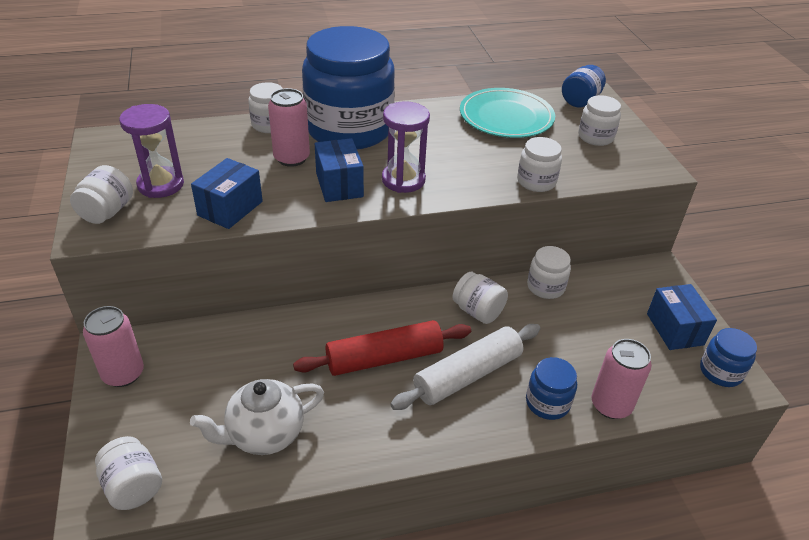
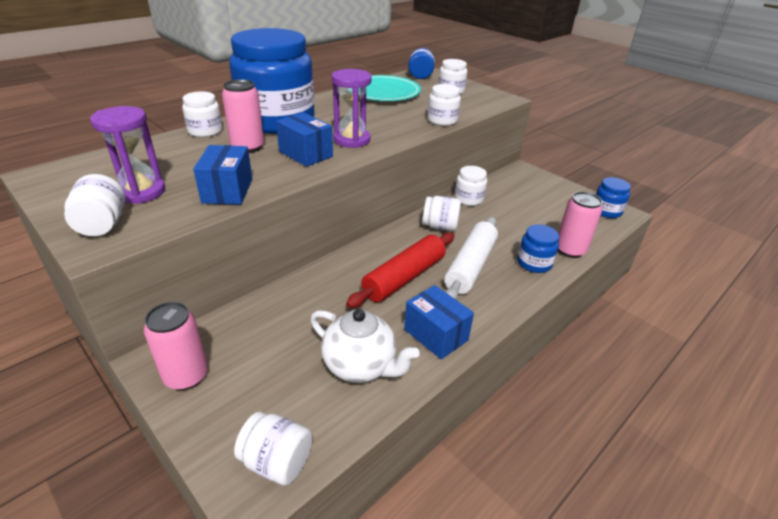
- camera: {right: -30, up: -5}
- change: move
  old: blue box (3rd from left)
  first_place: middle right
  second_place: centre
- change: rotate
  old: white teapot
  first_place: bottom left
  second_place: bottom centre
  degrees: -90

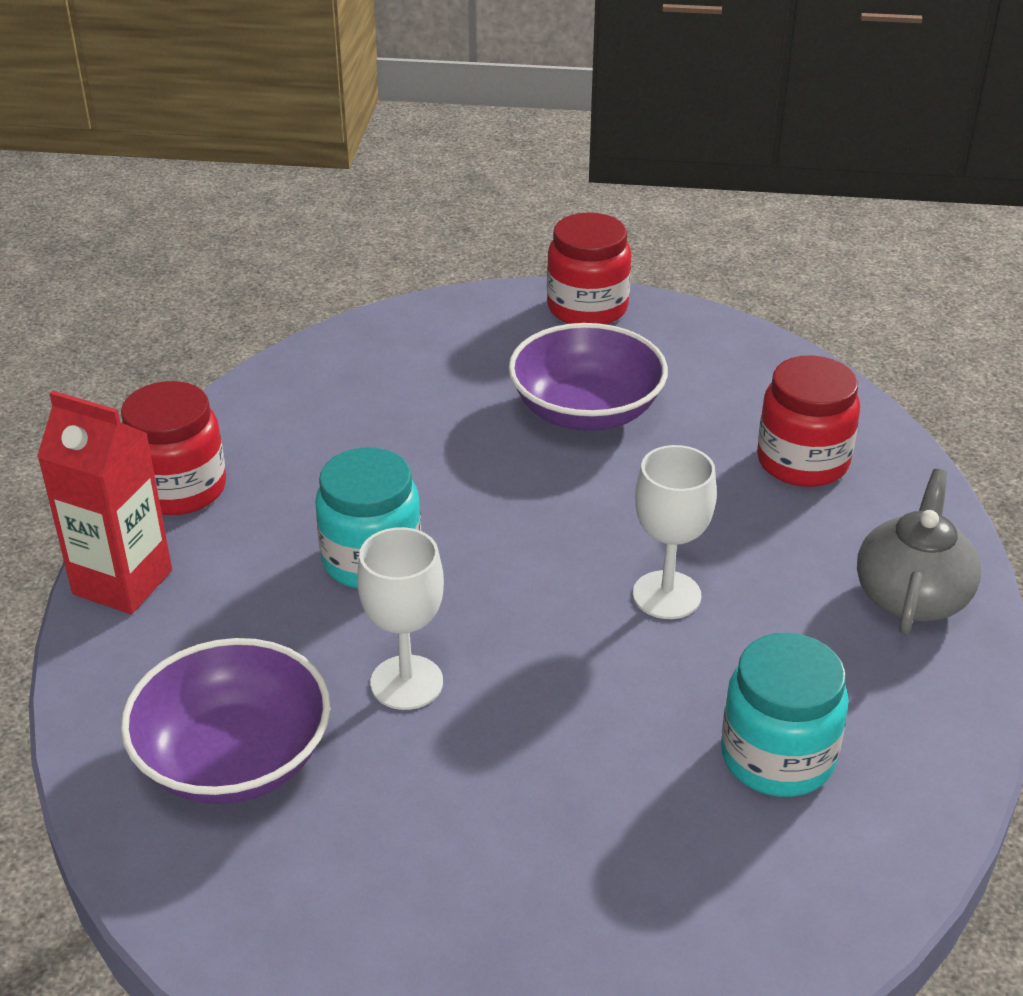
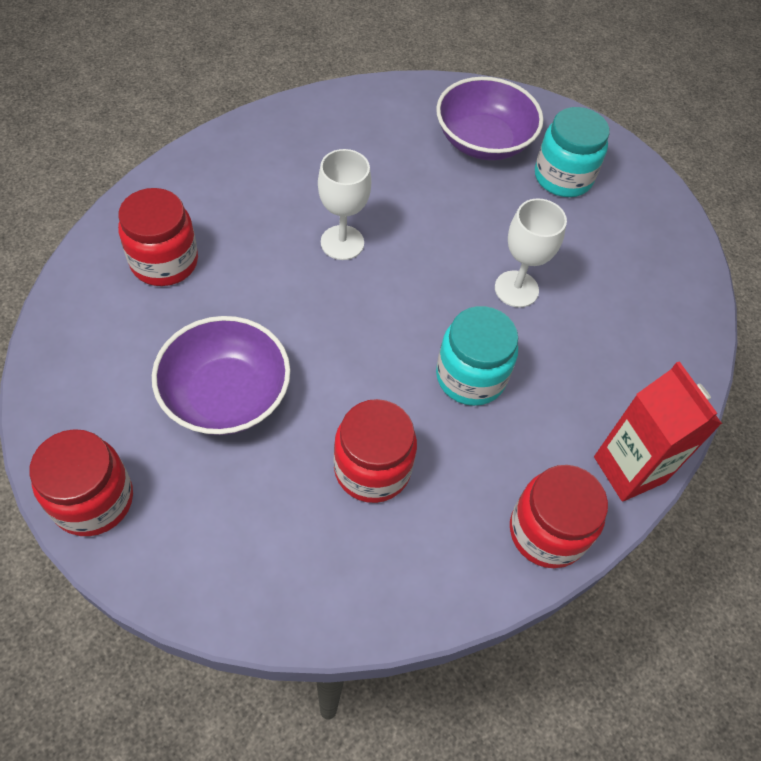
- camera: {right: -145, up: 20}
- change: delete
  old: grey teapot
  first_place: middle right
- change: move
  old: turquoise jar (2nd from left)
  first_place: bottom right
  second_place: top right
- change: move
  old: purple bowl (1st from left in the first image)
  new: purple bowl (2nd from left)
  first_place: bottom left
  second_place: top centre
- change: insert
  new: red jar (3rd from left)
  second_place: centre

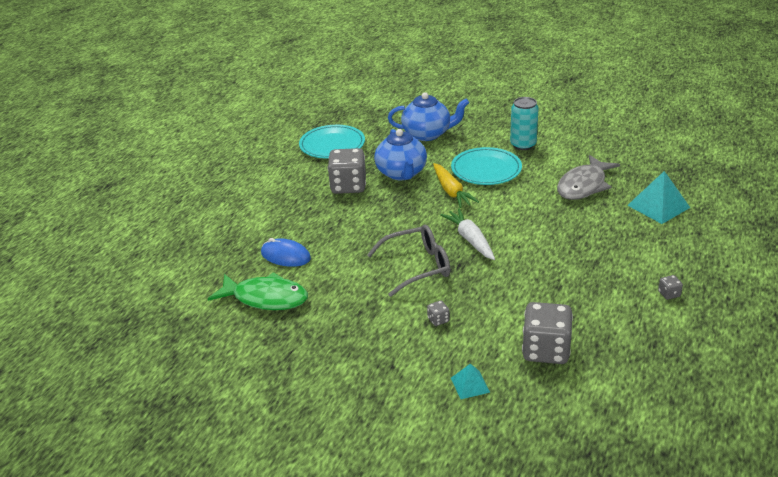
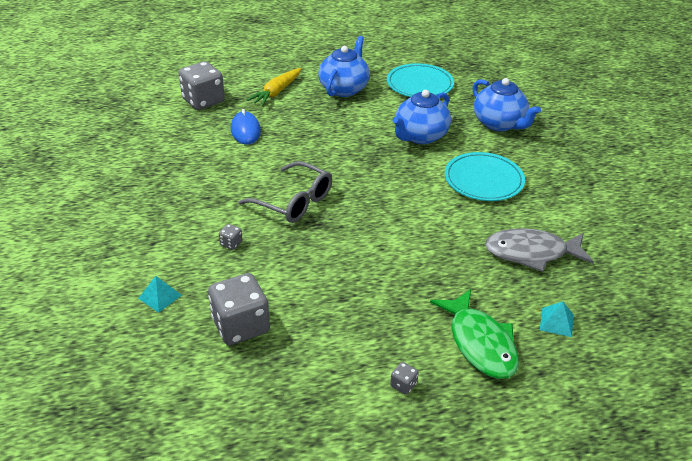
- camera: {right: 50, up: 5}
- change: delete
  old: turquoise can
  first_place: top right
- change: move
  old: grey dice (1st from left)
  first_place: centre
  second_place: top left
- change: move
  old: yellow carrot
  first_place: centre
  second_place: top centre
- change: resize
  old: turquoise pyramid (2nd from left)
  first_place: middle right
  second_place: bottom right
  factor: 0.56
- change: delete
  old: white carrot
  first_place: centre
- change: move
  old: green fish
  first_place: middle left
  second_place: bottom right
- change: insert
  new: blue teapot (1st from left)
  second_place: top centre

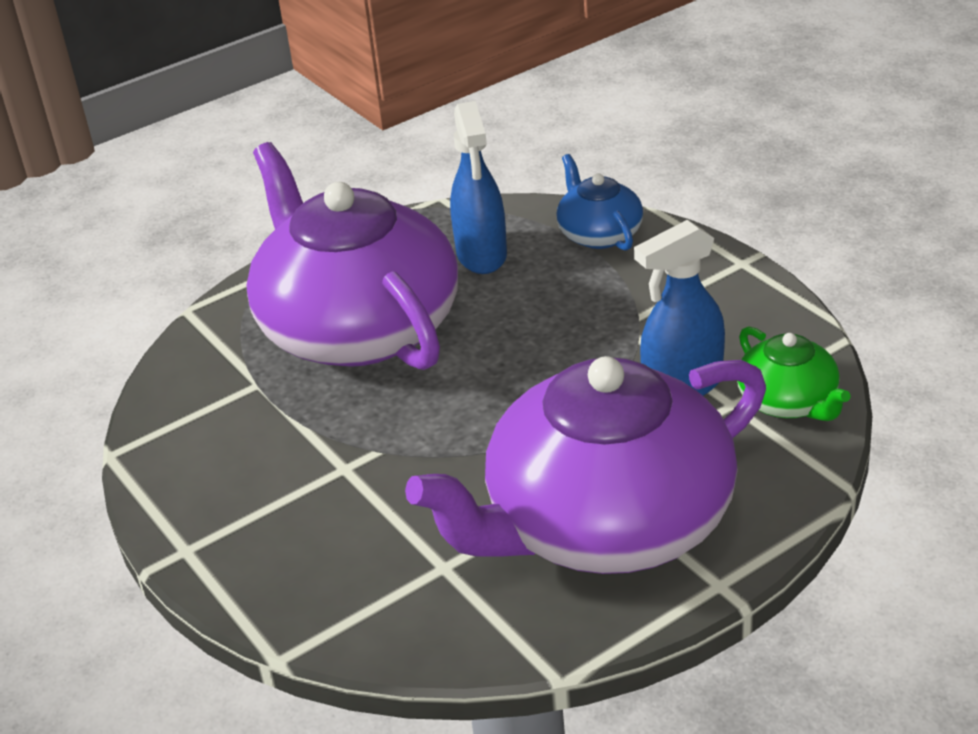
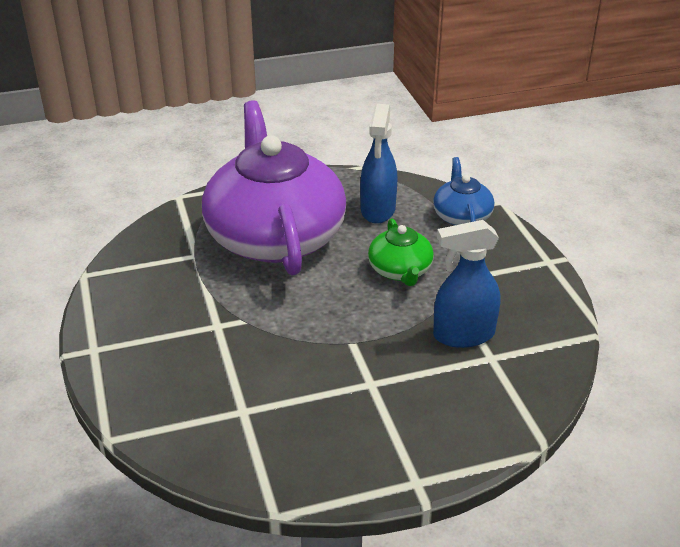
- camera: {right: 15, up: 0}
- change: move
  old: green teapot
  first_place: middle right
  second_place: centre
- change: delete
  old: purple teapot (2nd from left)
  first_place: centre

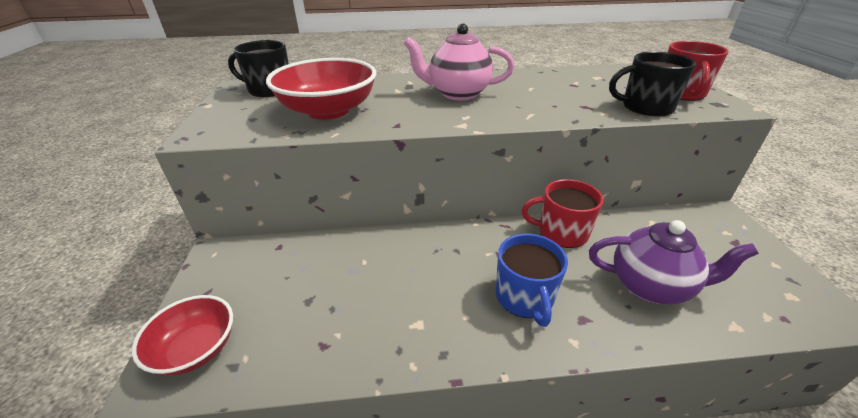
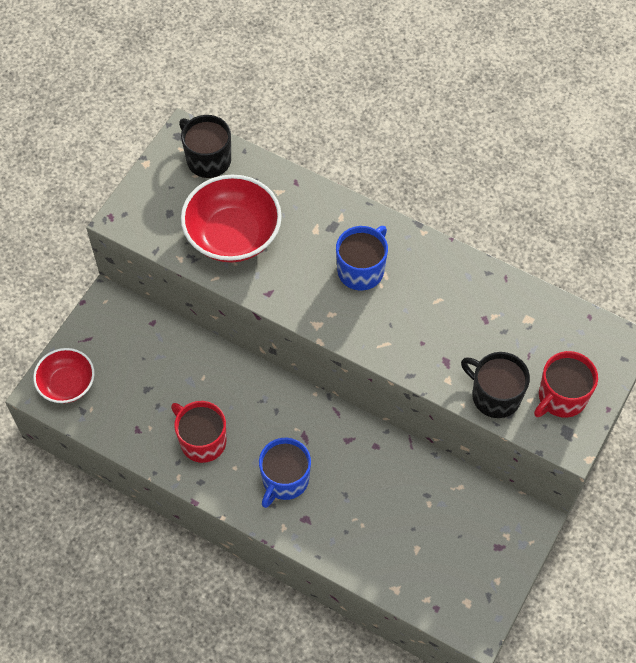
- camera: {right: 35, up: 25}
- change: replace
  old: pink teapot
  new: blue mug (2nd from left)
  first_place: top centre
  second_place: centre
- change: move
  old: red mug (1st from left)
  first_place: centre
  second_place: middle left
- change: delete
  old: purple teapot
  first_place: middle right

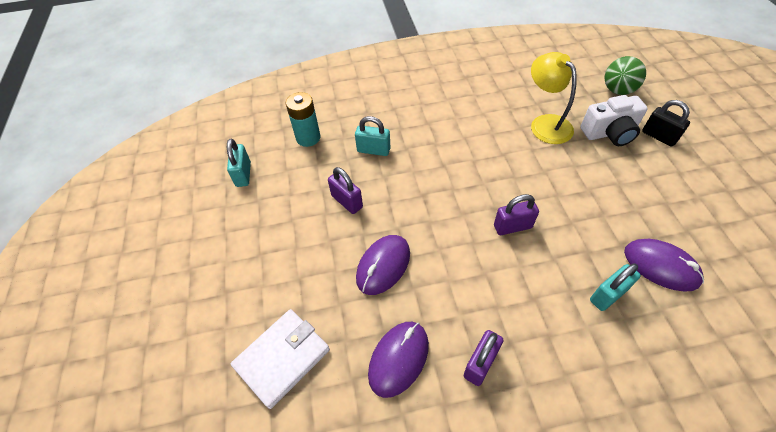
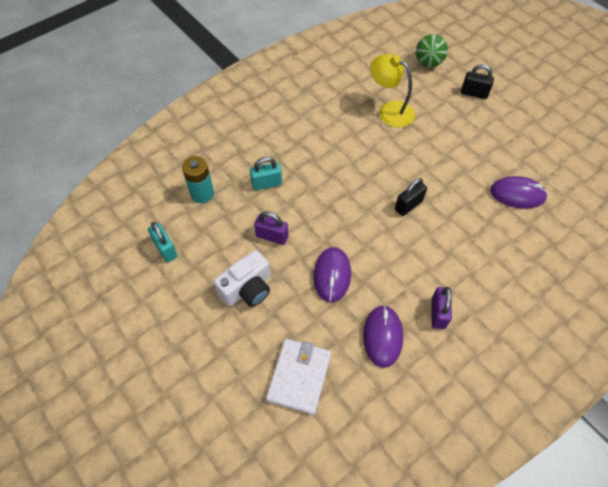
- camera: {right: -30, up: 5}
- change: move
  old: white camera
  first_place: top right
  second_place: centre
- change: recolor
  old: purple padlock (3rd from left)
  new: black padlock (1st from left)
  first_place: centre
  second_place: middle right
- change: delete
  old: turquoise padlock (3rd from left)
  first_place: middle right

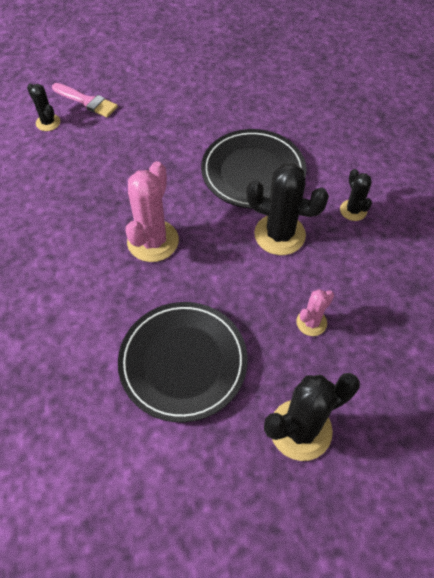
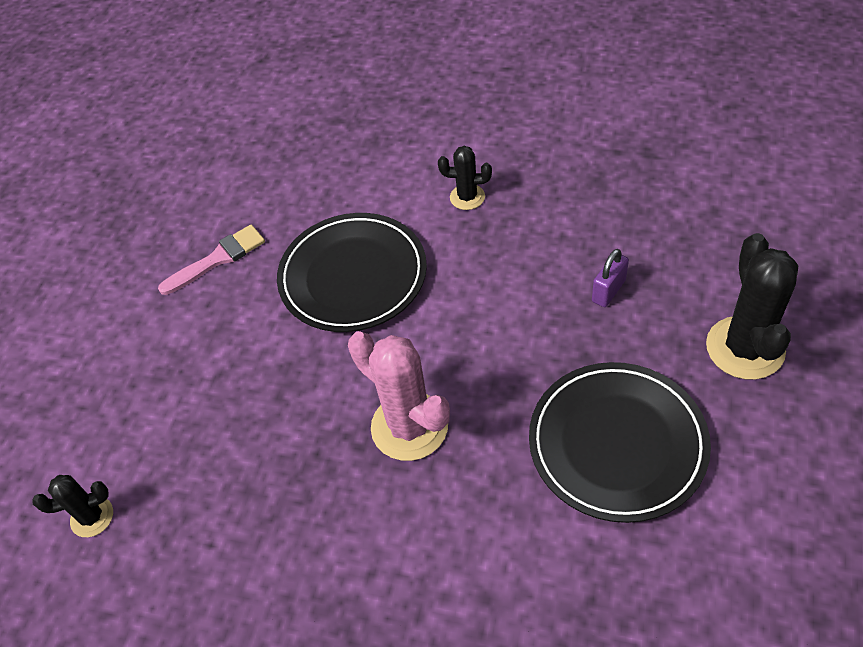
- camera: {right: -60, up: -5}
- change: move
  old: pink brush
  first_place: top left
  second_place: middle left
- change: delete
  old: black cactus (2nd from left)
  first_place: centre
- change: replace
  old: pink cactus (2nd from left)
  new: purple padlock
  first_place: middle right
  second_place: middle right

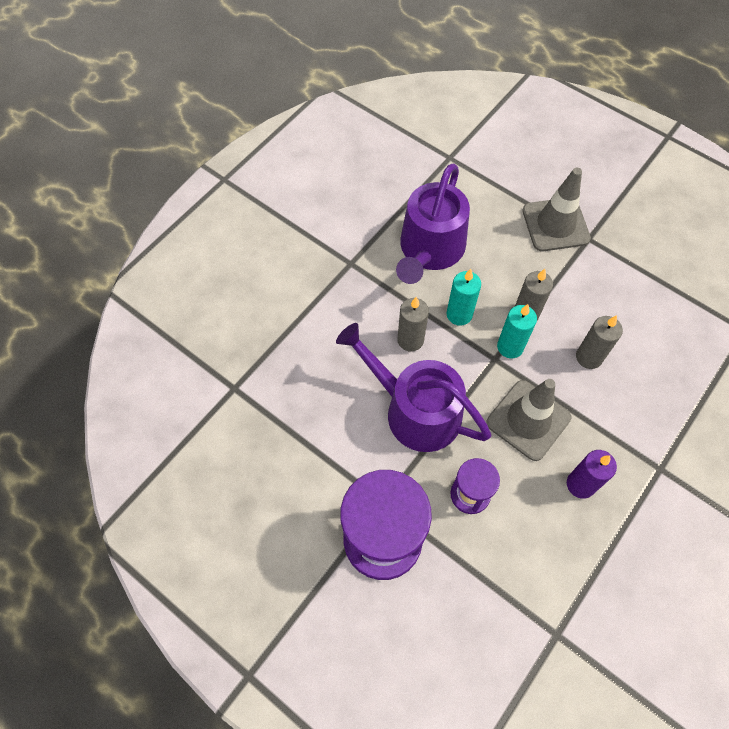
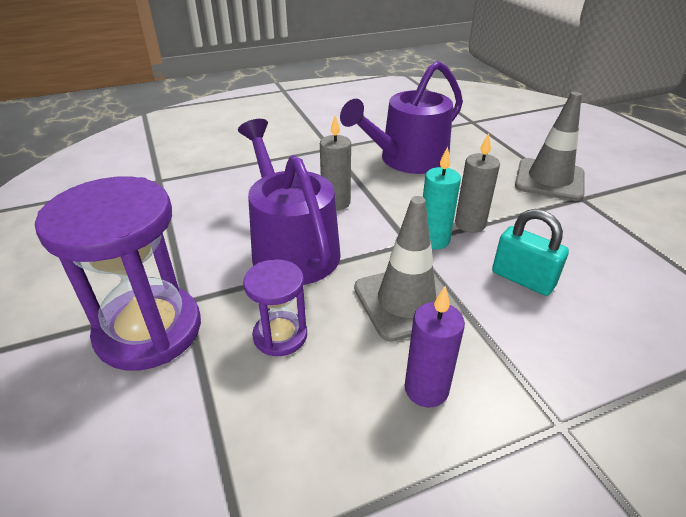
- camera: {right: 30, up: -25}
- change: delete
  old: turquoise candle (1st from left)
  first_place: centre
- change: replace
  old: grey candle (3rd from left)
  new: turquoise padlock
  first_place: middle right
  second_place: middle right

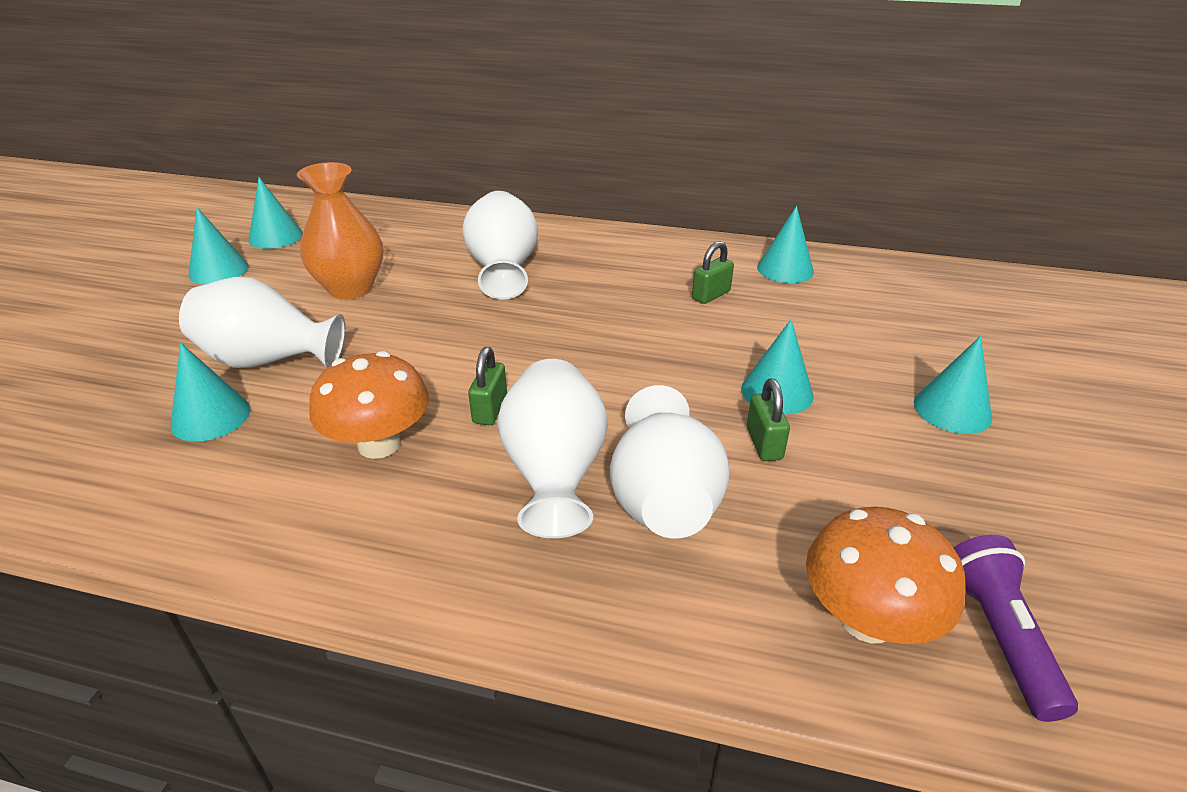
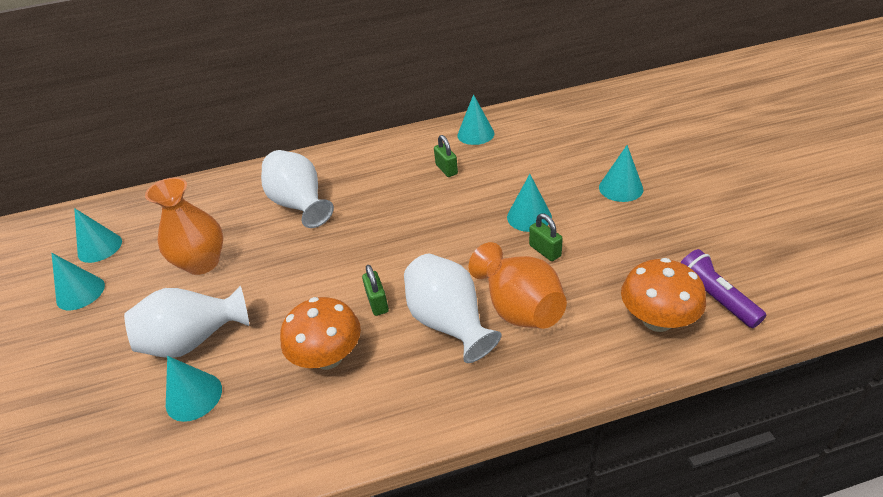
- camera: {right: -25, up: 5}
- change: rotate
  old: green padlock (2nd from left)
  first_place: centre
  second_place: top centre
  degrees: -45
- change: recolor
  old: white vase (4th from left)
  new: orange vase (2nd from left)
  first_place: centre
  second_place: centre

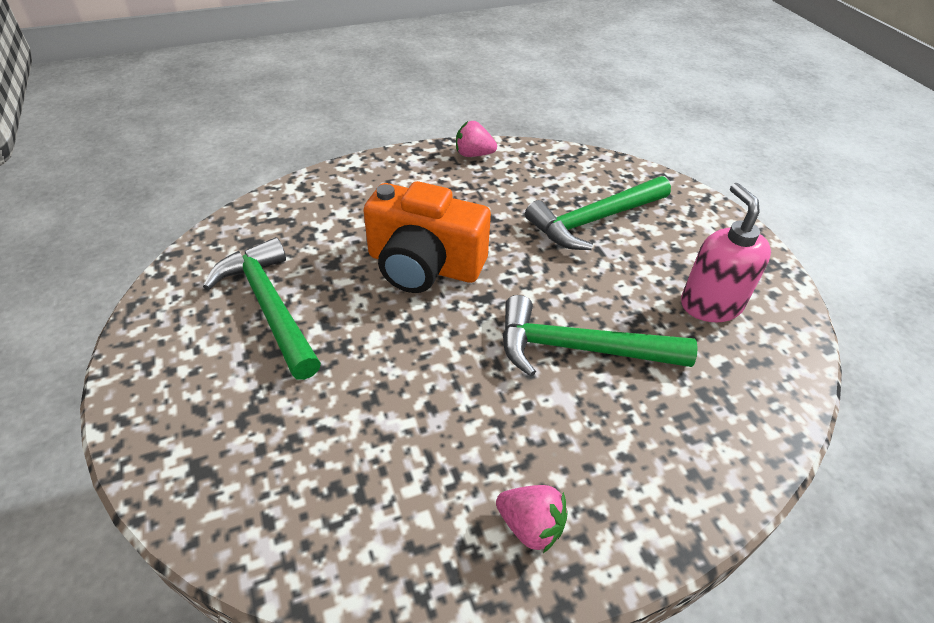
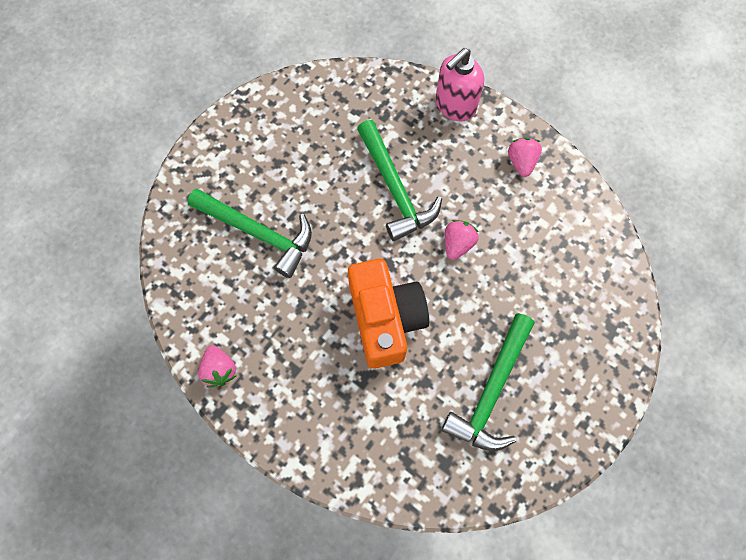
- camera: {right: -120, up: 25}
- change: move
  old: pink soap dispenser
  first_place: middle right
  second_place: top centre
- change: insert
  new: pink strawberry (2nd from left)
  second_place: centre

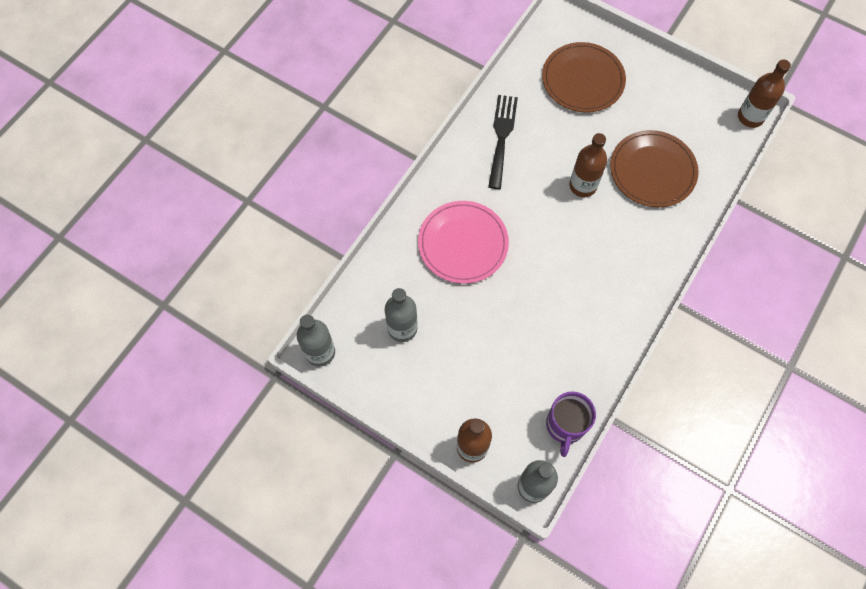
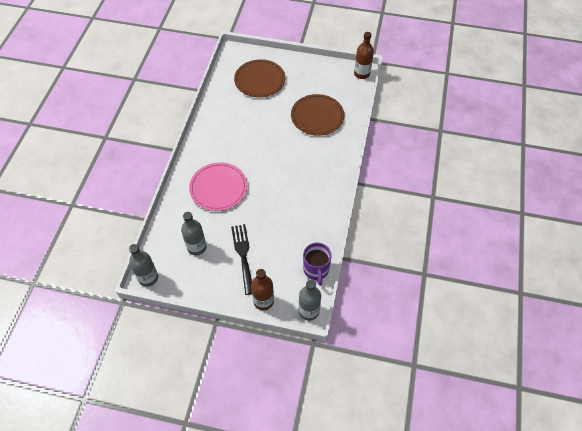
- camera: {right: -20, up: -10}
- change: move
  old: black fork
  first_place: top centre
  second_place: centre
- change: delete
  old: brown bottle (2nd from left)
  first_place: top right

